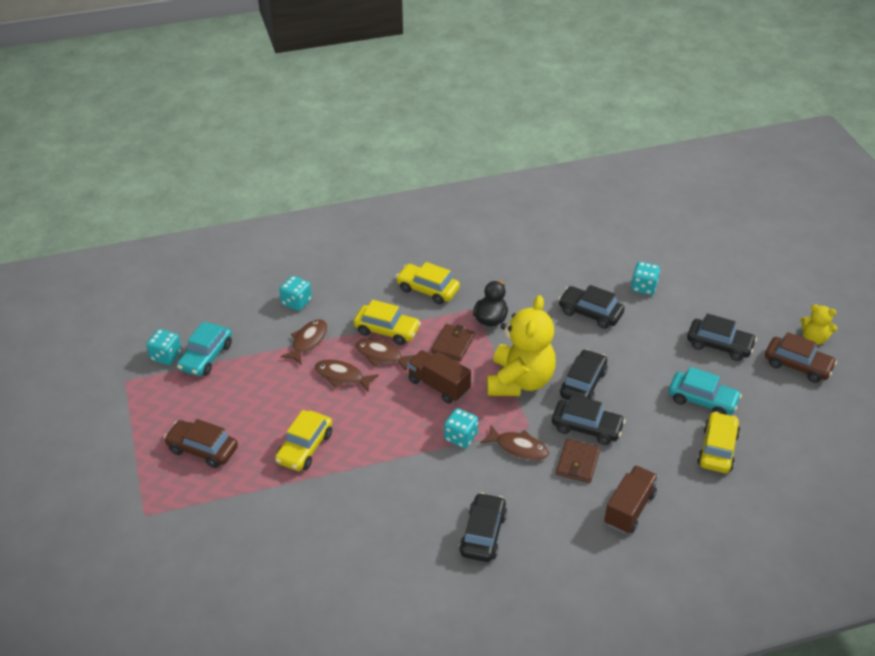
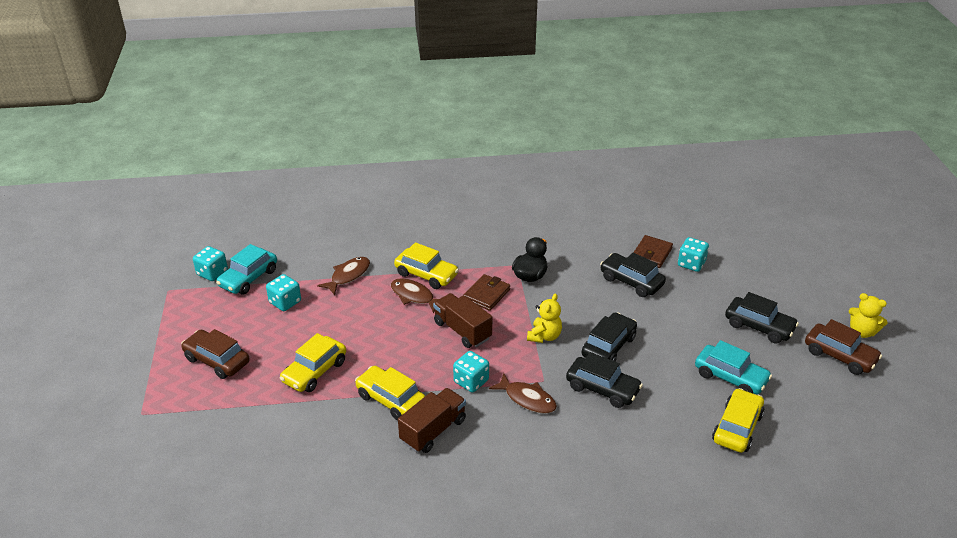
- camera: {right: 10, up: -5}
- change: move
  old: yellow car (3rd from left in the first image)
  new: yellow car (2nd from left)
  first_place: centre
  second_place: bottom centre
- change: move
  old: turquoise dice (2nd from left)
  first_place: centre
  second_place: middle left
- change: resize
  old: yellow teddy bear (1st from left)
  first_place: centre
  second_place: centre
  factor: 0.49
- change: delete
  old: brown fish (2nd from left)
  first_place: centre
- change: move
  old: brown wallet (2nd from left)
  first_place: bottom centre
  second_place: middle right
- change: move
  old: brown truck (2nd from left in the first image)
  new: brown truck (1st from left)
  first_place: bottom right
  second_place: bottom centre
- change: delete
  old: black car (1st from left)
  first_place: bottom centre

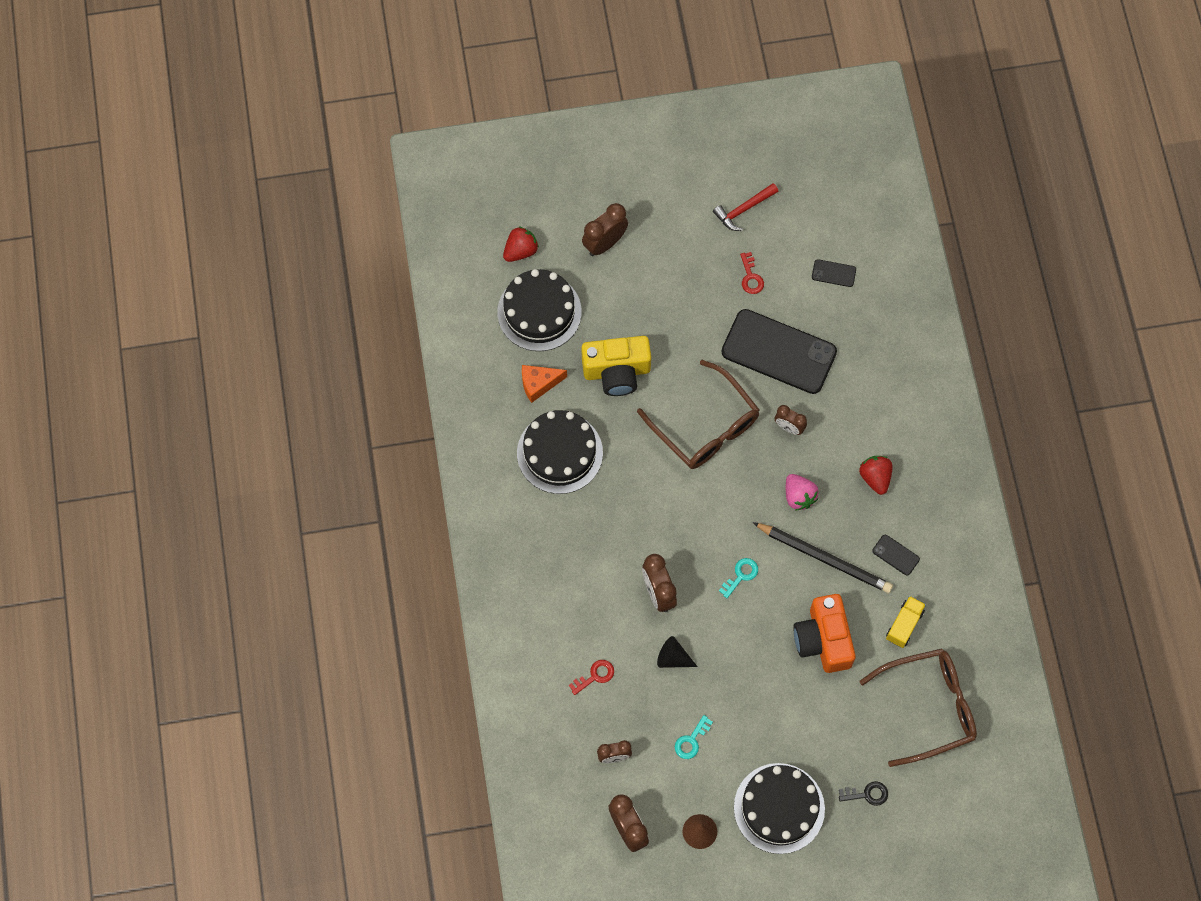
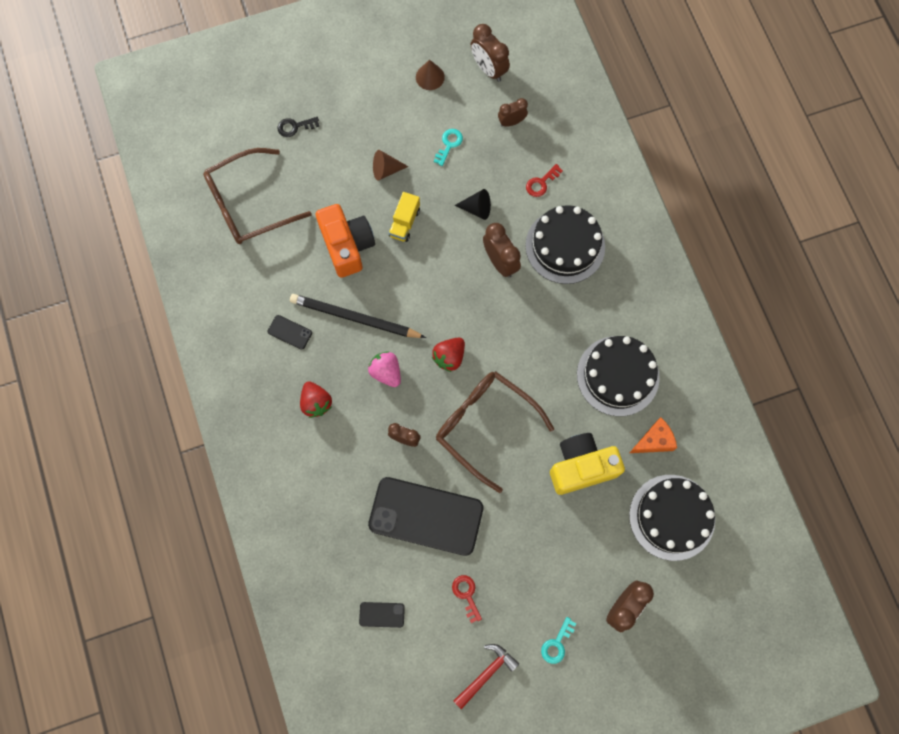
- camera: {right: 170, up: 5}
- change: move
  old: red strawberry (1st from left in the first image)
  new: red strawberry (2nd from left)
  first_place: top centre
  second_place: centre
- change: move
  old: turquoise key (2nd from left)
  first_place: centre
  second_place: bottom centre
- change: move
  old: yellow truck
  first_place: bottom right
  second_place: top centre
- change: move
  old: black cake (3rd from left in the first image)
  new: black cake (1st from left)
  first_place: bottom centre
  second_place: top centre
- change: insert
  new: brown cone (1st from left)
  second_place: top centre

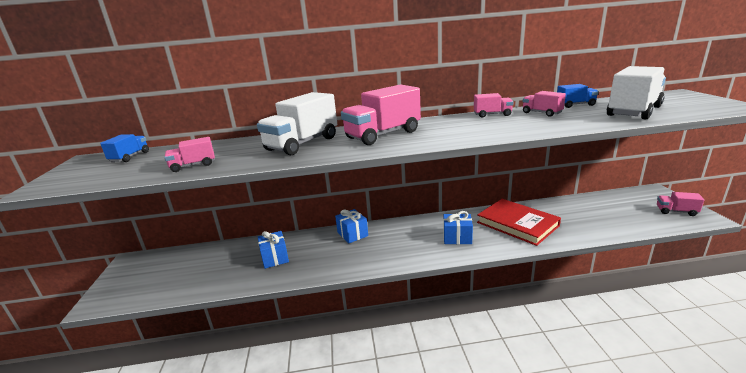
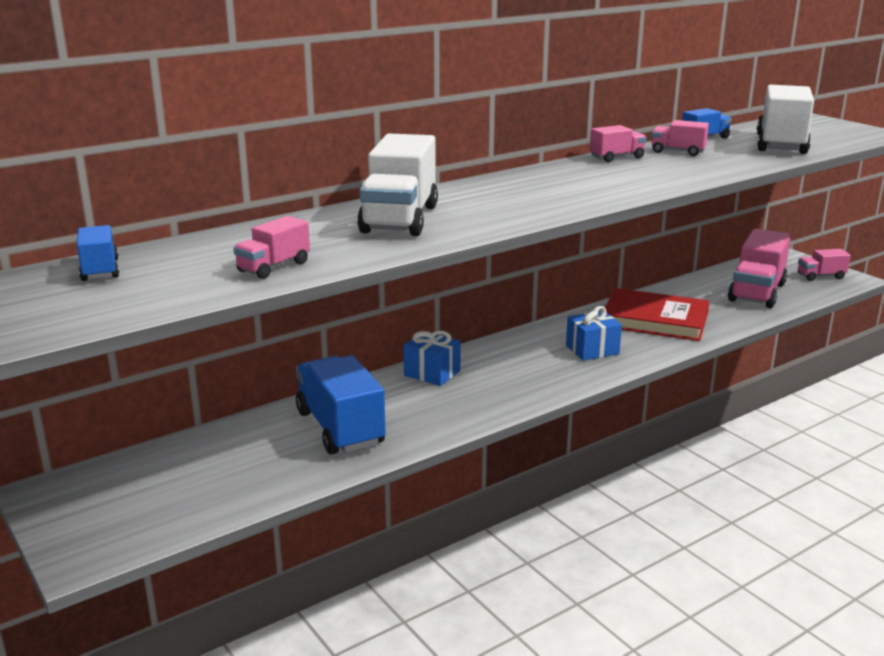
- camera: {right: -30, up: 0}
- change: move
  old: pink truck (2nd from left in the first image)
  new: pink truck (4th from left)
  first_place: top centre
  second_place: middle right
- change: replace
  old: blue gift (1st from left)
  new: blue truck (2nd from left)
  first_place: bottom centre
  second_place: centre

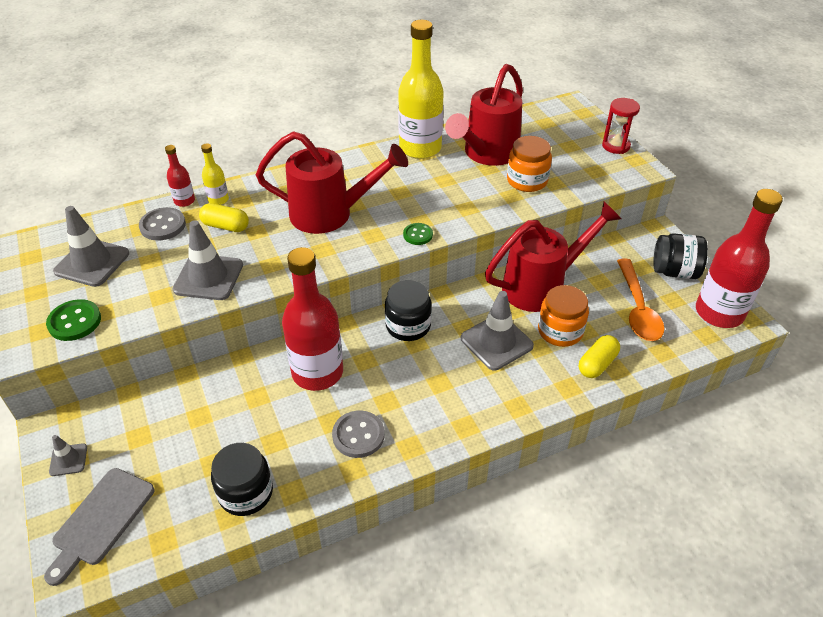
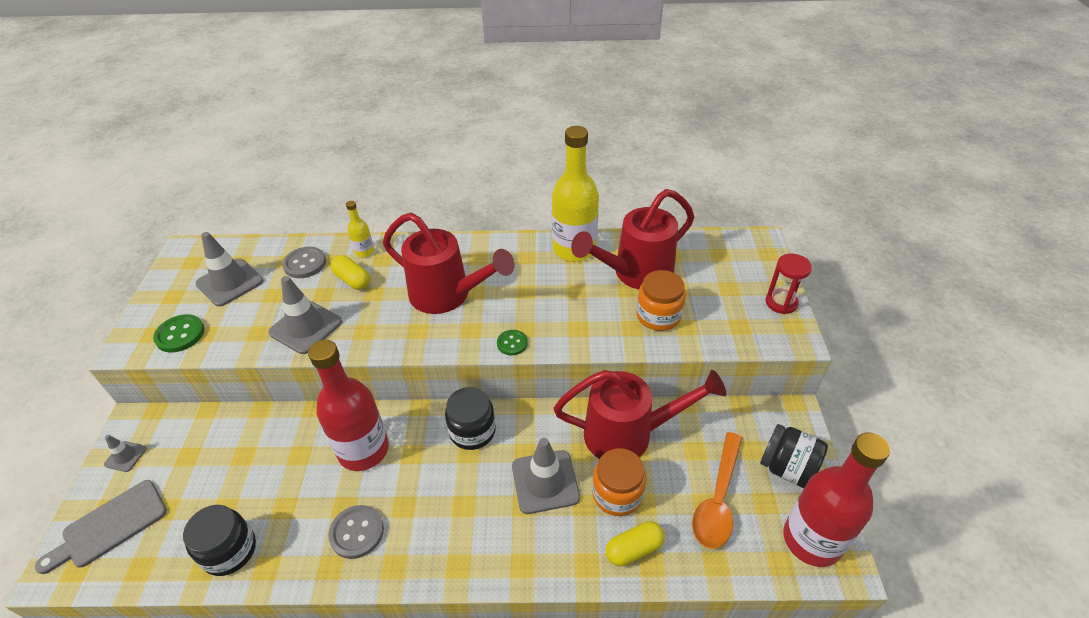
- camera: {right: 25, up: 0}
- change: delete
  old: red bottle (1st from left)
  first_place: top left

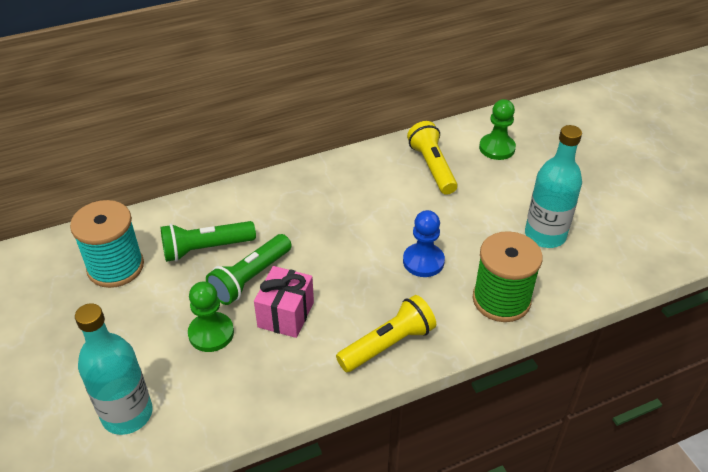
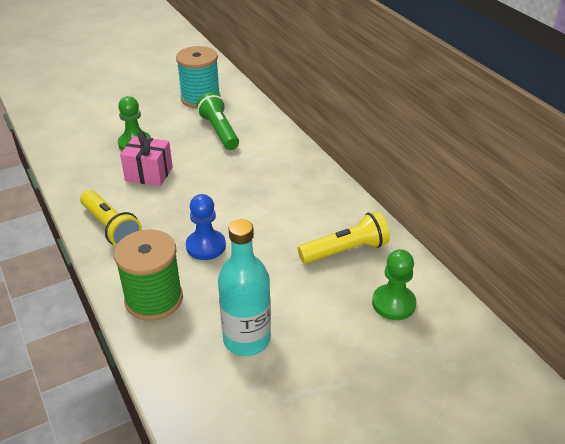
- camera: {right: 85, up: -5}
- change: delete
  old: green flashlight (2nd from left)
  first_place: centre
- change: delete
  old: turquoise bottle (1st from left)
  first_place: bottom left

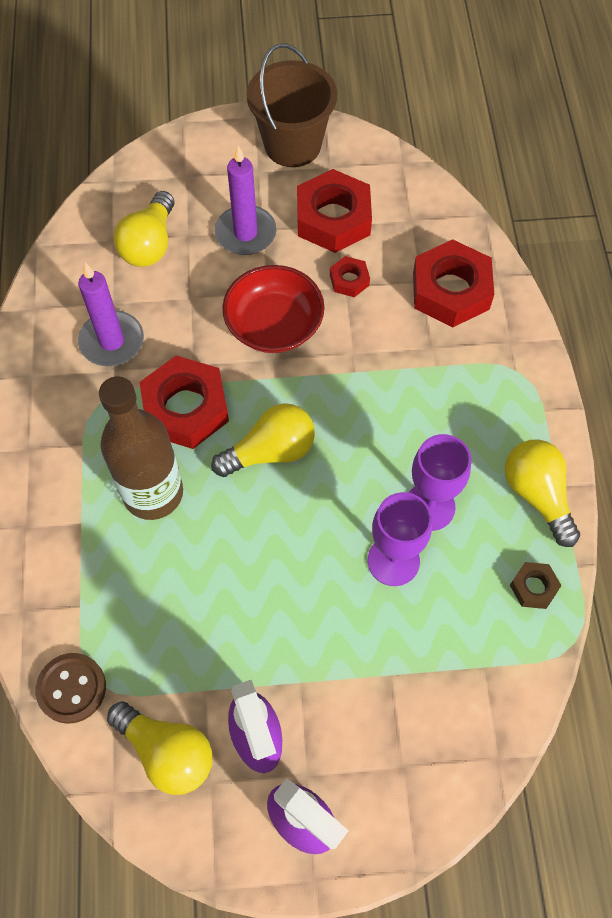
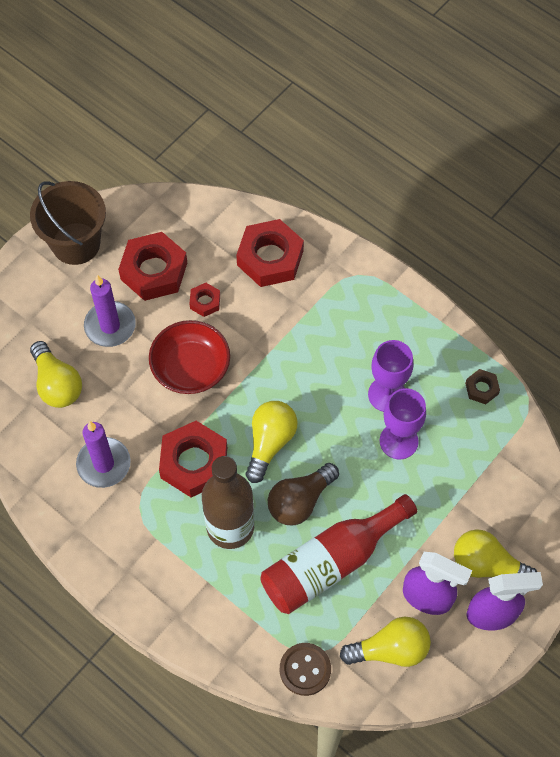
- camera: {right: -45, up: 0}
- change: move
  old: yellow light bulb (4th from left)
  first_place: middle right
  second_place: bottom right
- change: insert
  new: brown light bulb
  second_place: centre
- change: insert
  new: red bottle
  second_place: bottom centre

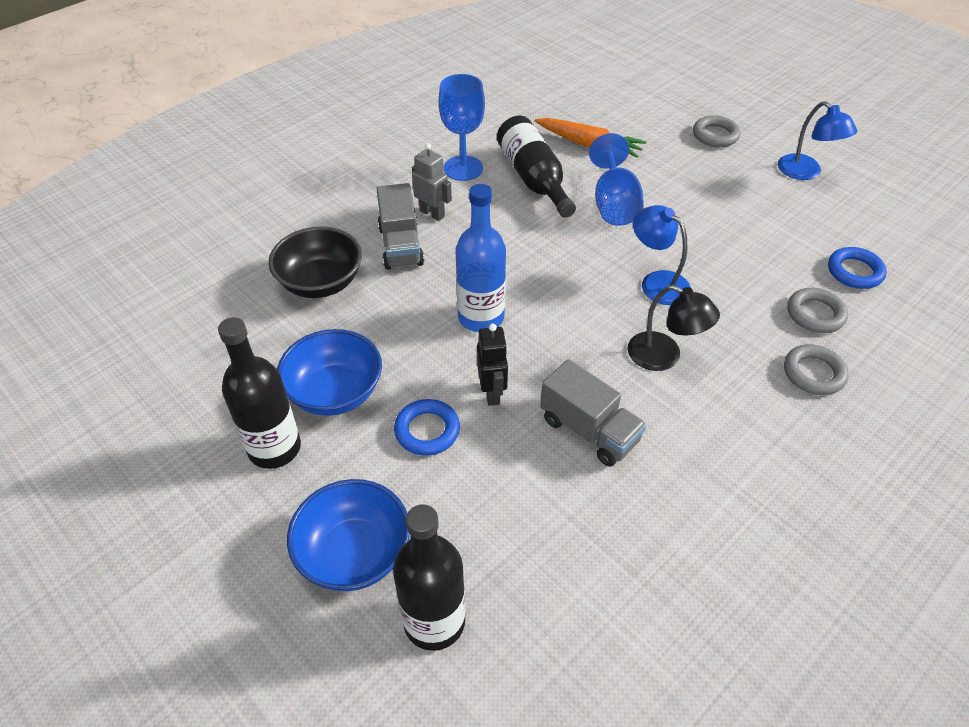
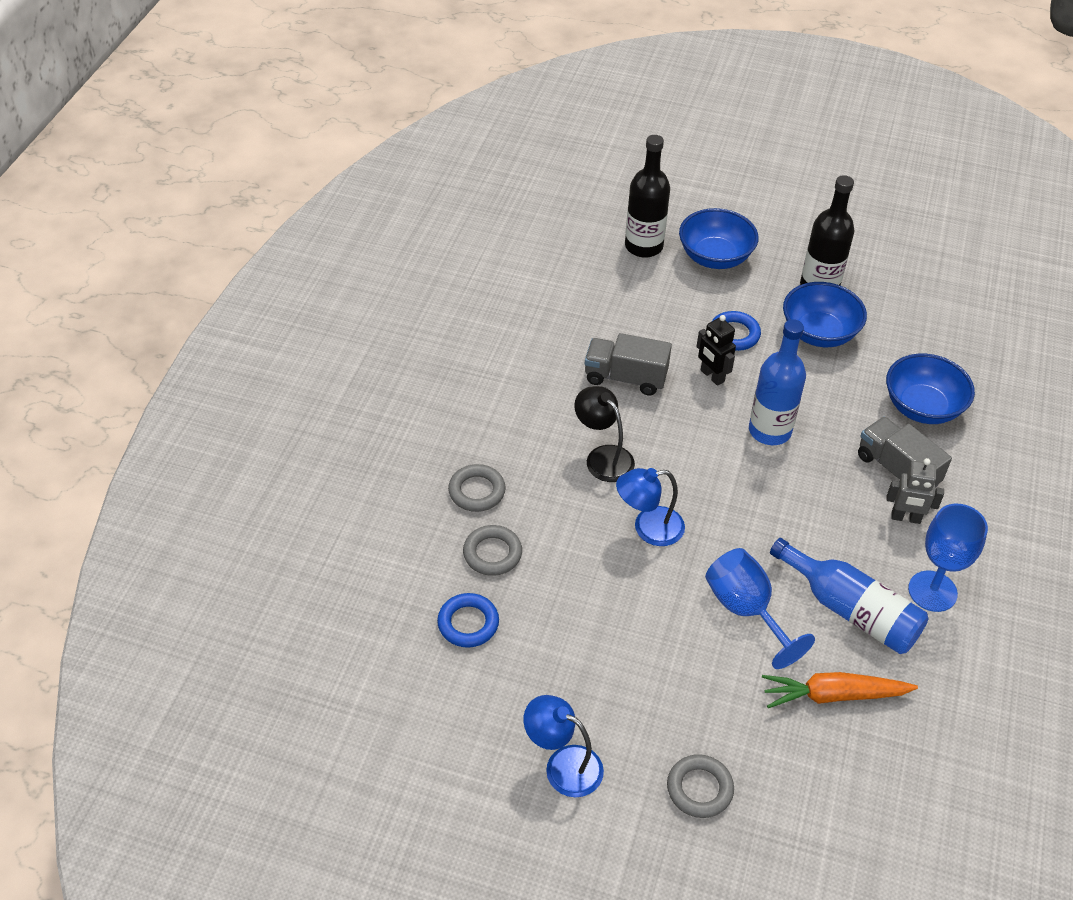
- camera: {right: 150, up: 0}
- change: recolor
  old: black bottle (3rd from left)
  new: blue bottle (2nd from left)
  first_place: top centre
  second_place: middle right
- change: rotate
  old: blue lamp (1st from left in the first image)
  first_place: middle right
  second_place: centre
  degrees: 150
- change: recolor
  old: black bowl
  new: blue bowl (3rd from left)
  first_place: middle left
  second_place: middle right
- change: rotate
  old: black lamp
  first_place: middle right
  second_place: centre
  degrees: 45

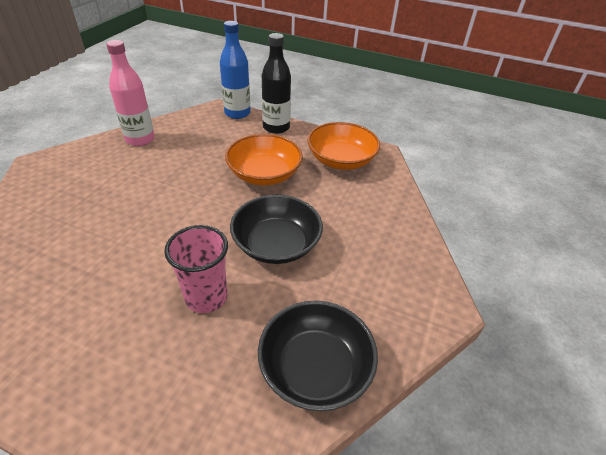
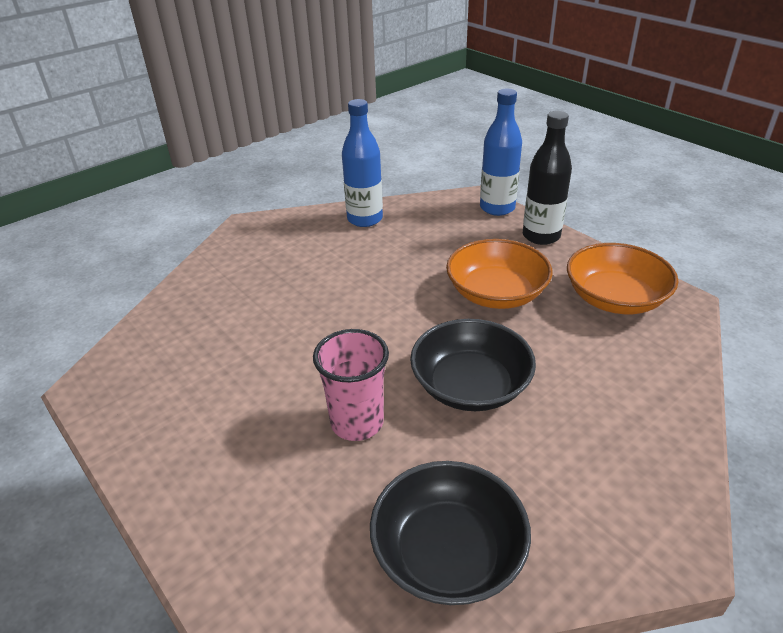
- camera: {right: 30, up: -5}
- change: recolor
  old: pink bottle
  new: blue bottle (1st from left)
  first_place: top left
  second_place: top centre

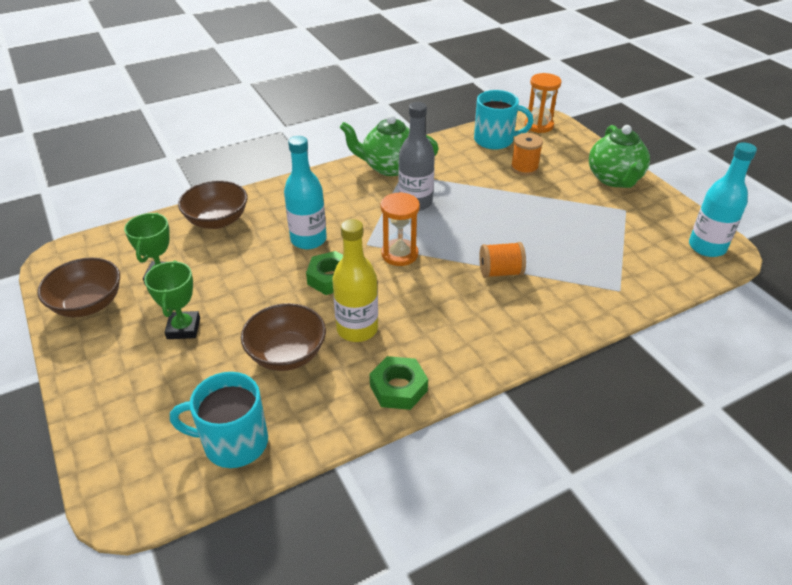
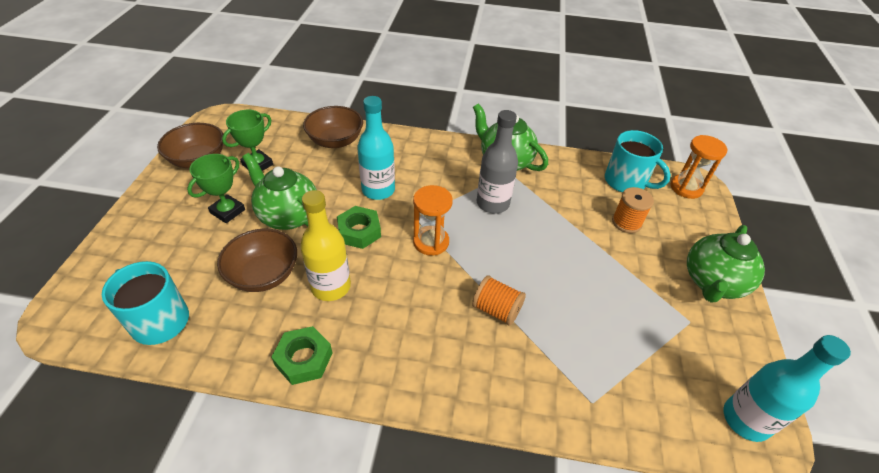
- camera: {right: 35, up: 5}
- change: insert
  new: green teapot (1st from left)
  second_place: middle left

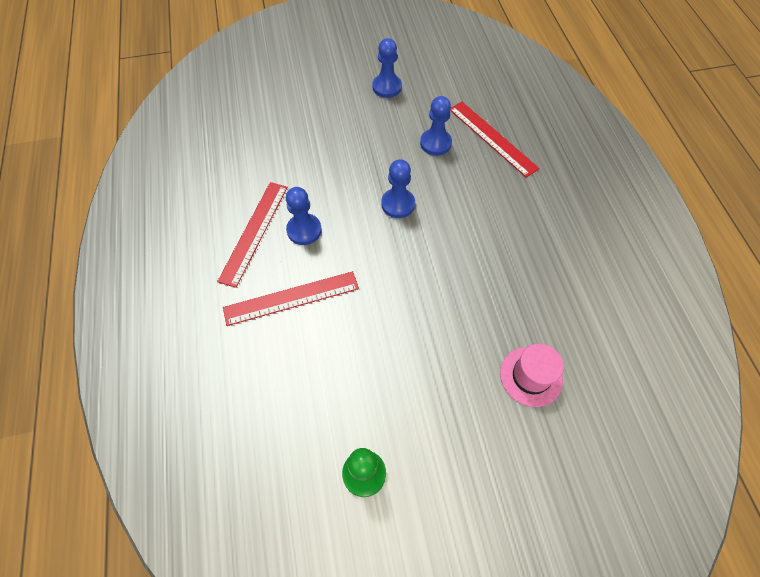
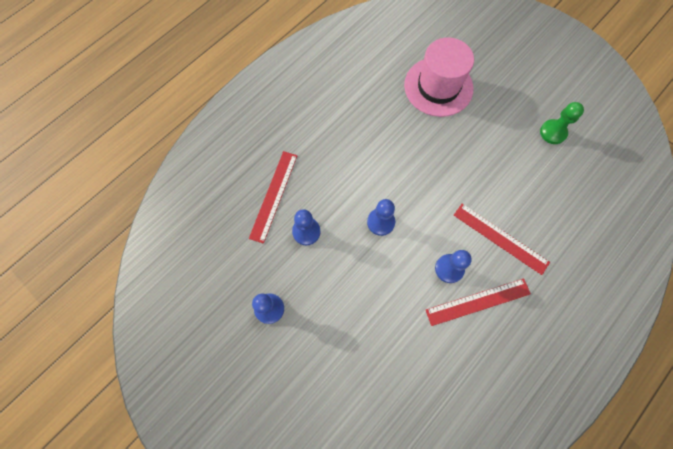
- camera: {right: -125, up: 10}
- change: resize
  old: pink hat
  first_place: middle right
  second_place: top centre
  factor: 1.77

